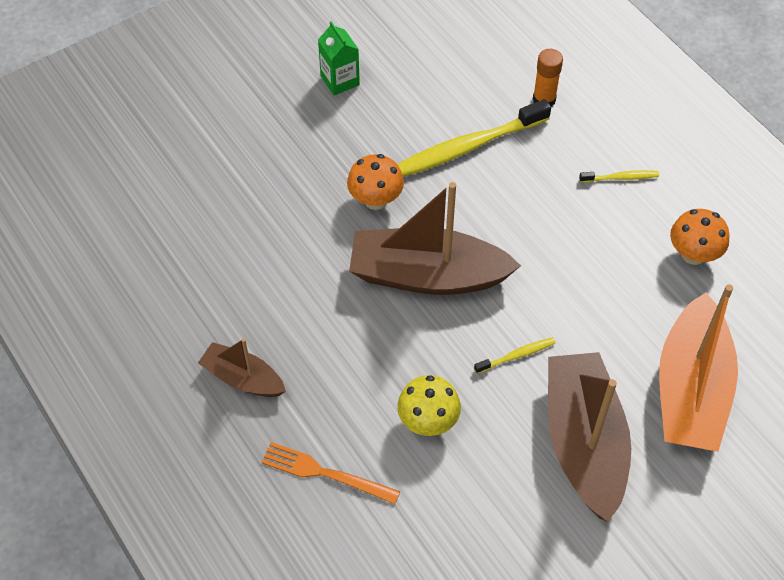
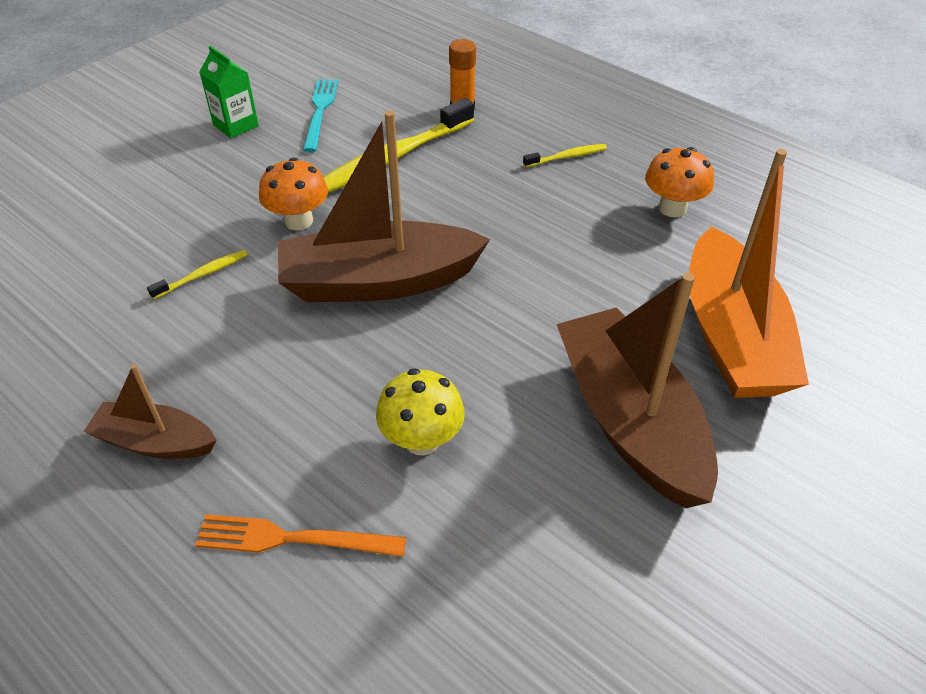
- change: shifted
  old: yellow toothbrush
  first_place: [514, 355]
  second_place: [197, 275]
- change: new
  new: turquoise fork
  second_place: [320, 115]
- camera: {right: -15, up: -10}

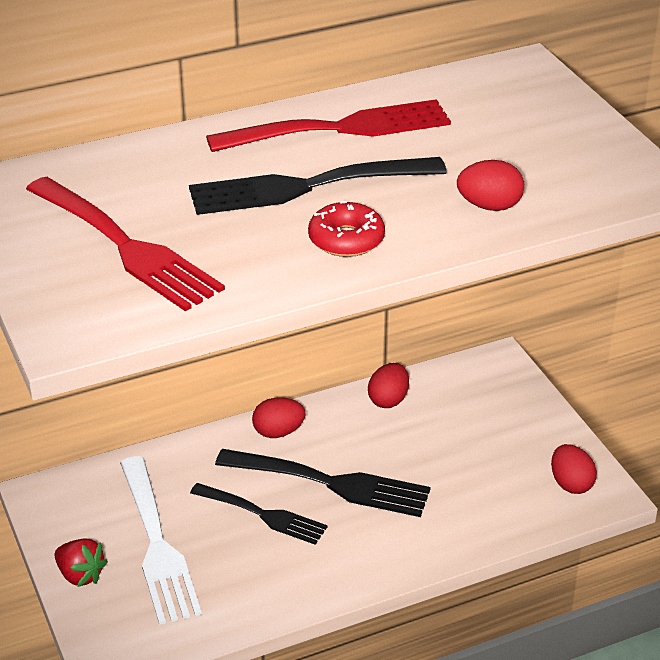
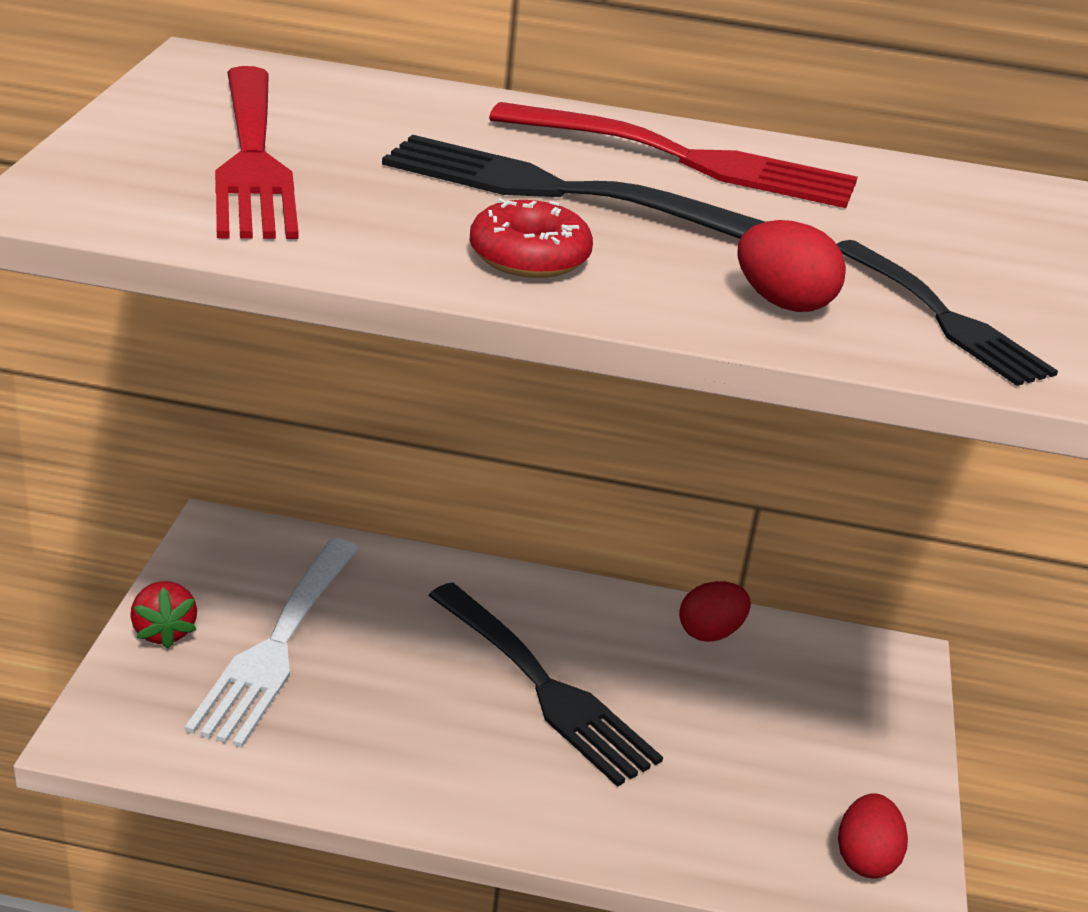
- change: shifted
  old: black fork
  first_place: [259, 514]
  second_place: [947, 313]
- change: gone
  old: red egg
  first_place: [278, 417]
- camera: {right: 30, up: -5}

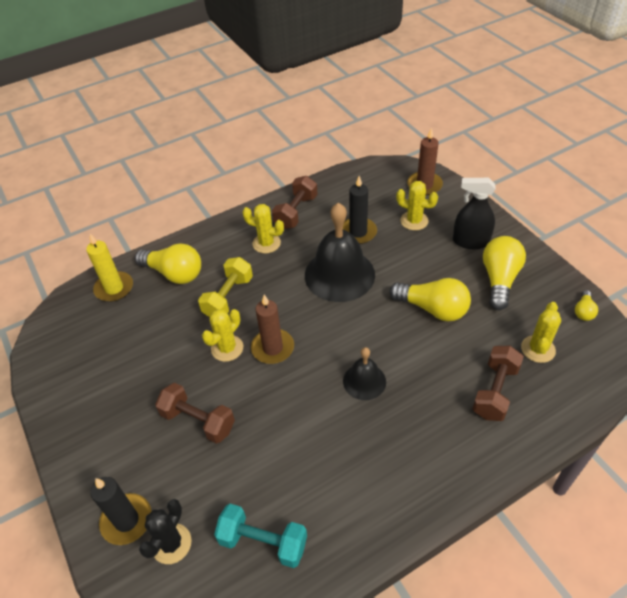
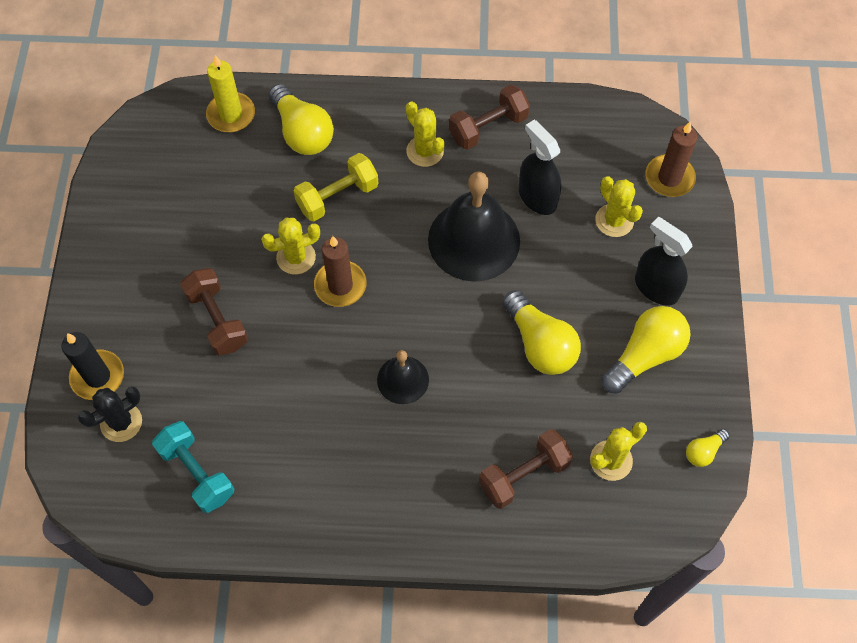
- change: swapped
  old: black candle
  new: black spray bottle
  first_place: [360, 210]
  second_place: [540, 167]
- camera: {right: 30, up: 15}

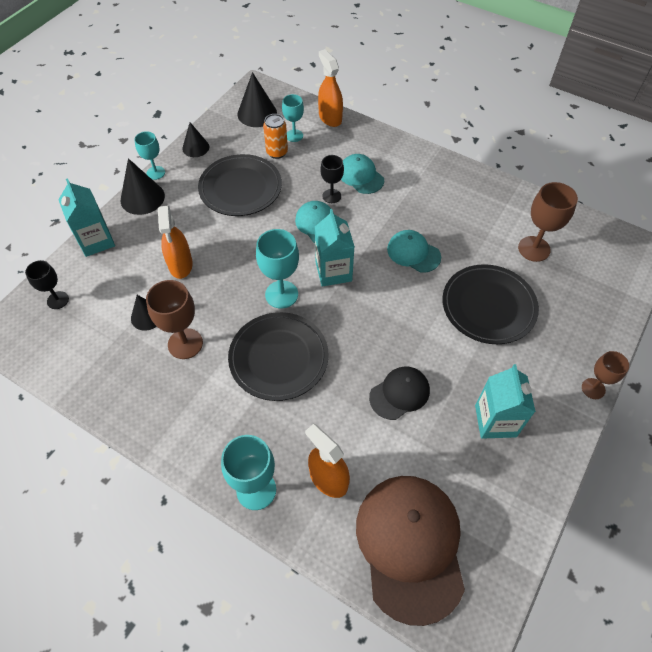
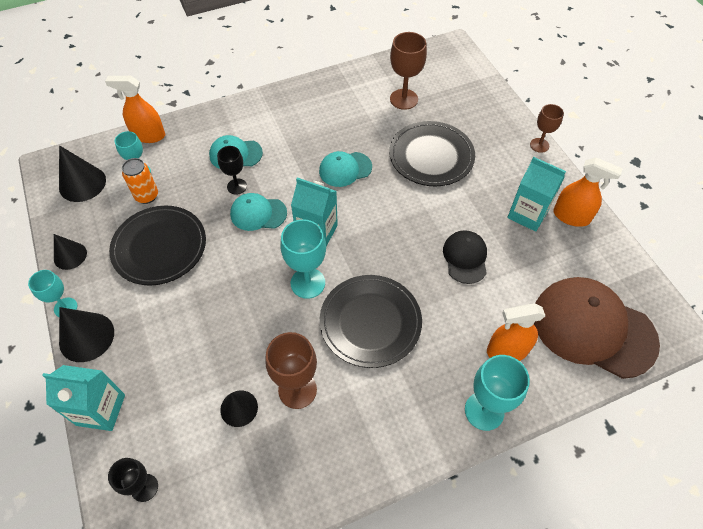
- change: shifted
  old: orange spray bottle
  first_place: [175, 242]
  second_place: [588, 192]
- camera: {right: -55, up: 0}

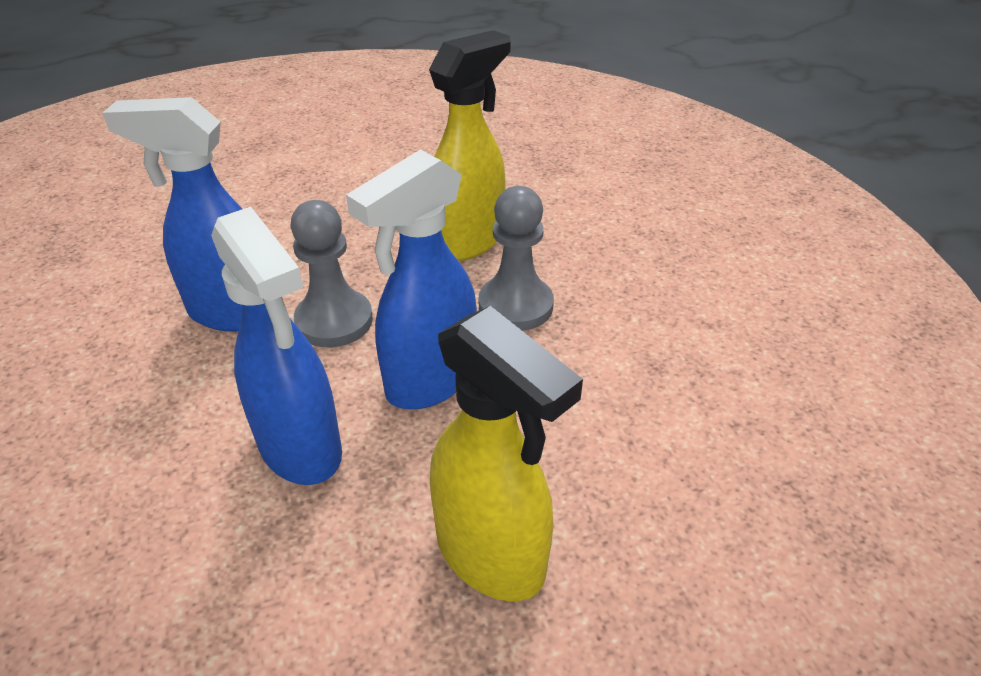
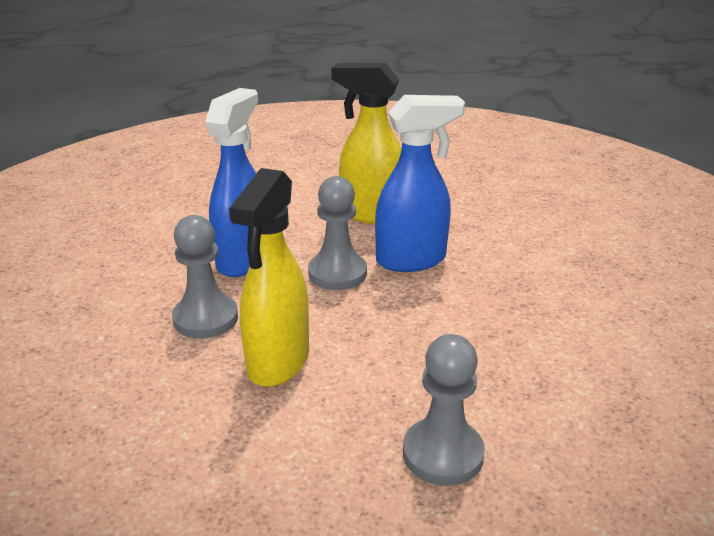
- change: shifted
  old: yellow spray bottle
  first_place: [506, 453]
  second_place: [366, 143]
- change: new
  new: grey pawn
  second_place: [444, 410]
- change: gone
  old: blue spray bottle
  first_place: [276, 345]
- camera: {right: 155, up: -10}

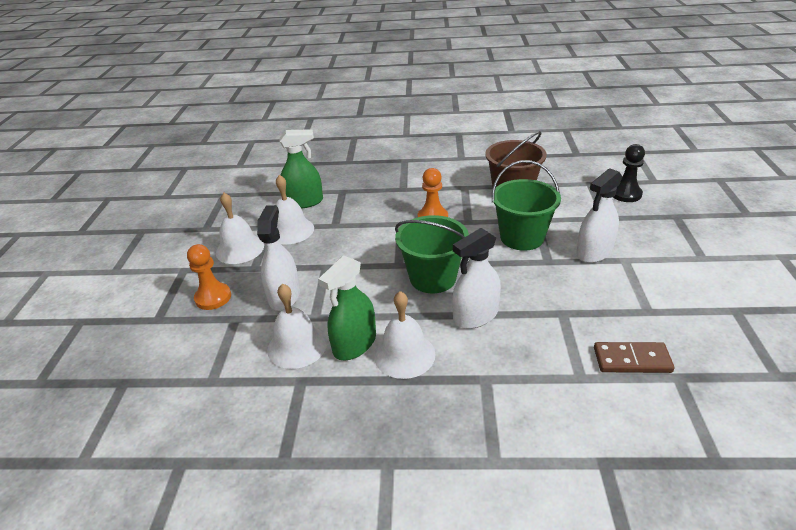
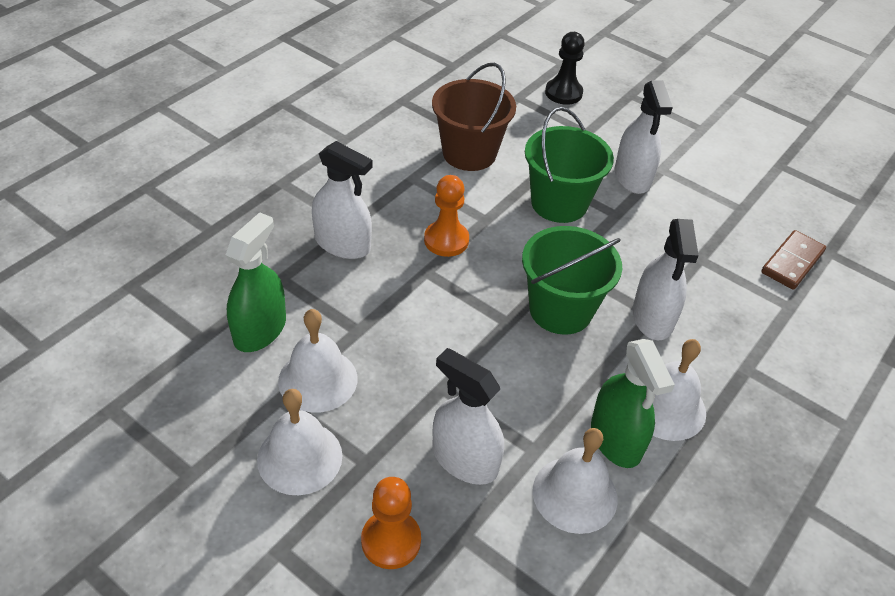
- change: new
  new: white spray bottle
  second_place: [342, 200]
- camera: {right: -60, up: 10}

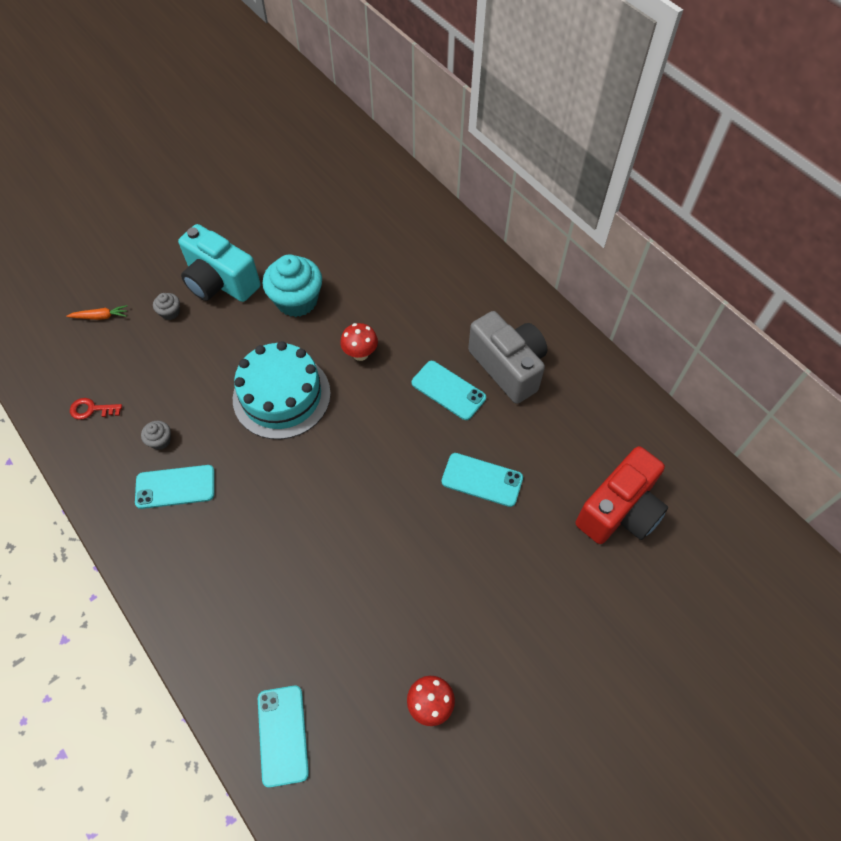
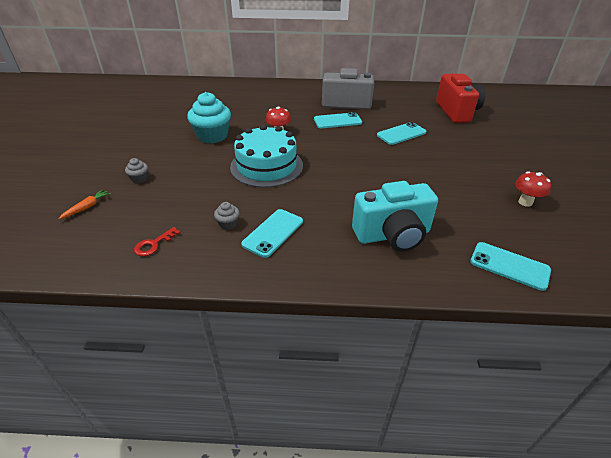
- change: shifted
  old: turquoise camera
  first_place: [219, 263]
  second_place: [395, 216]
- camera: {right: -50, up: -20}

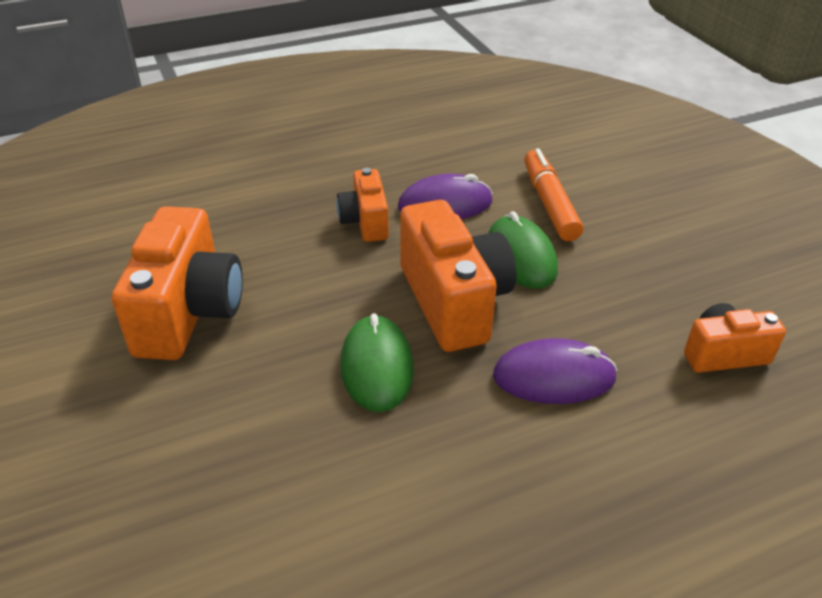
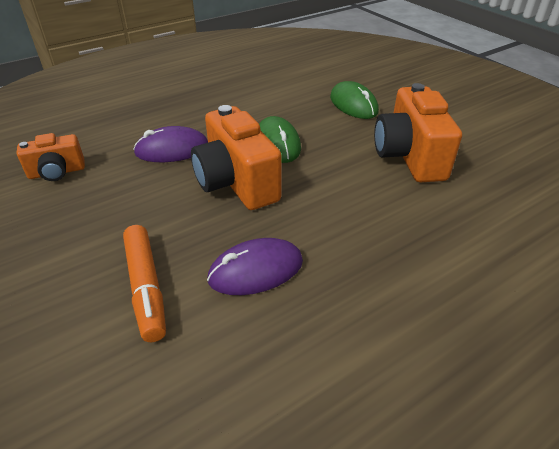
- change: shifted
  old: green mouse
  first_place: [523, 250]
  second_place: [354, 100]
- change: gone
  old: orange camera
  first_place: [363, 205]
- camera: {right: 170, up: 0}

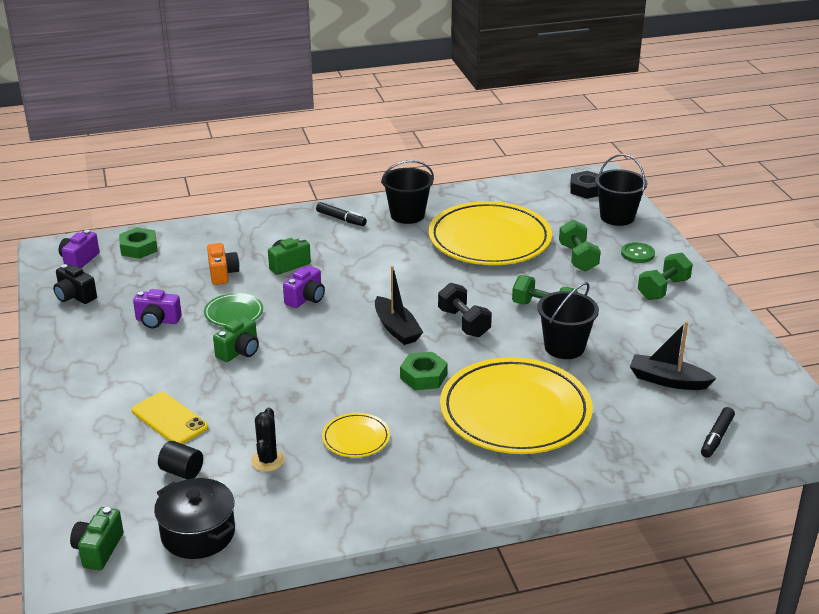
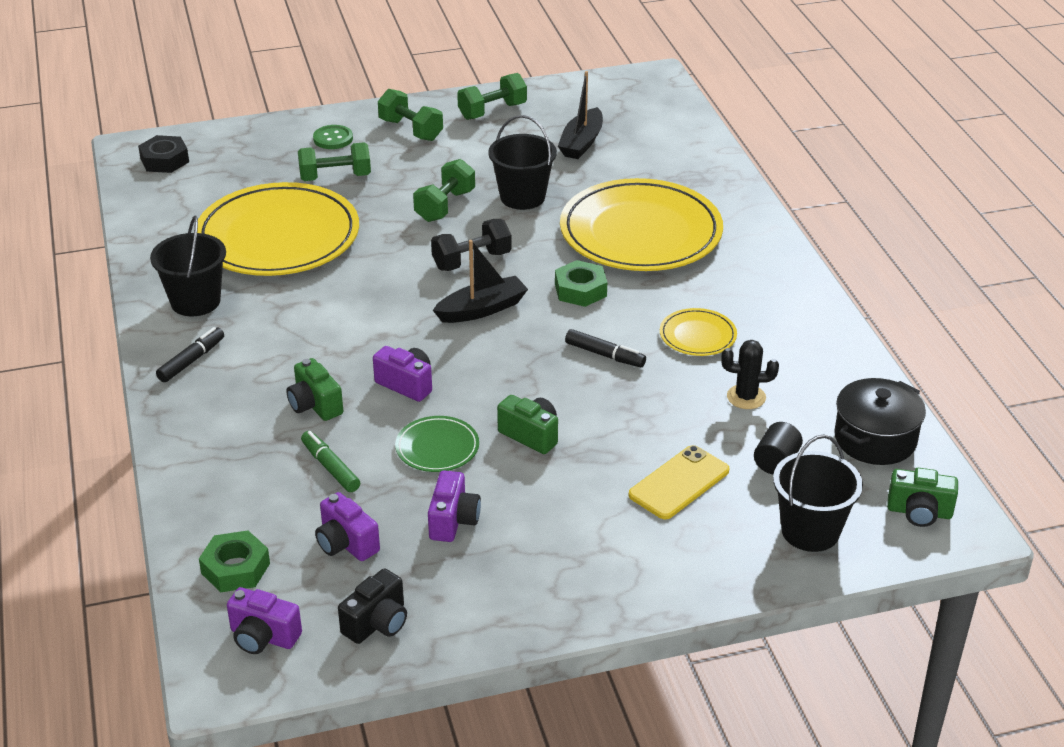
- change: swapped
  old: orange camera
  new: green marker
  first_place: [223, 264]
  second_place: [330, 461]
- change: new
  new: purple camera
  second_place: [347, 526]
- change: new
  new: green dumbbell
  second_place: [492, 96]
- change: shifted
  old: black marker
  first_place: [718, 432]
  second_place: [605, 348]
- change: shifted
  old: black bucket
  first_place: [621, 190]
  second_place: [818, 493]
- camera: {right: -90, up: 5}

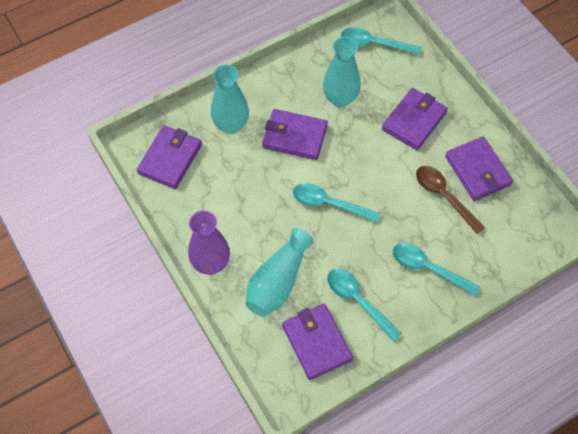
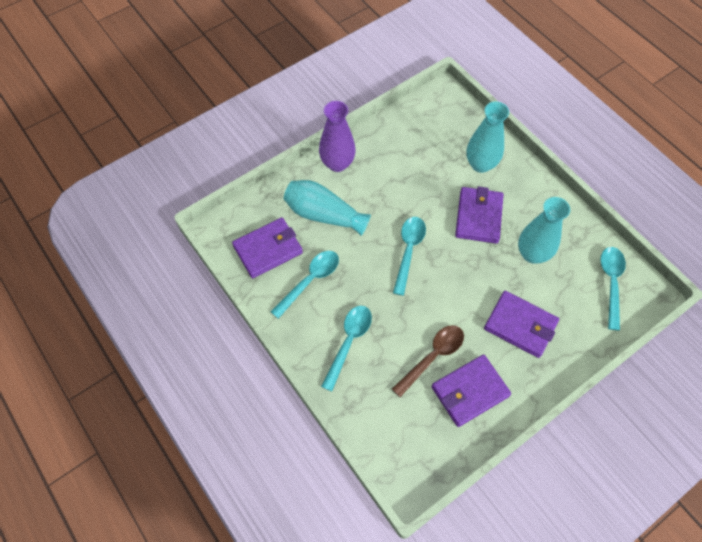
- change: gone
  old: purple wallet
  first_place: [169, 157]
- camera: {right: 85, up: 0}

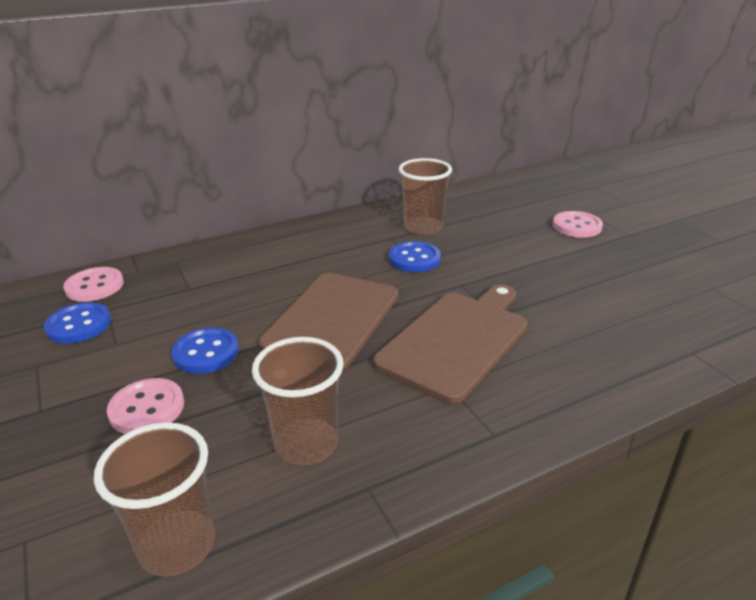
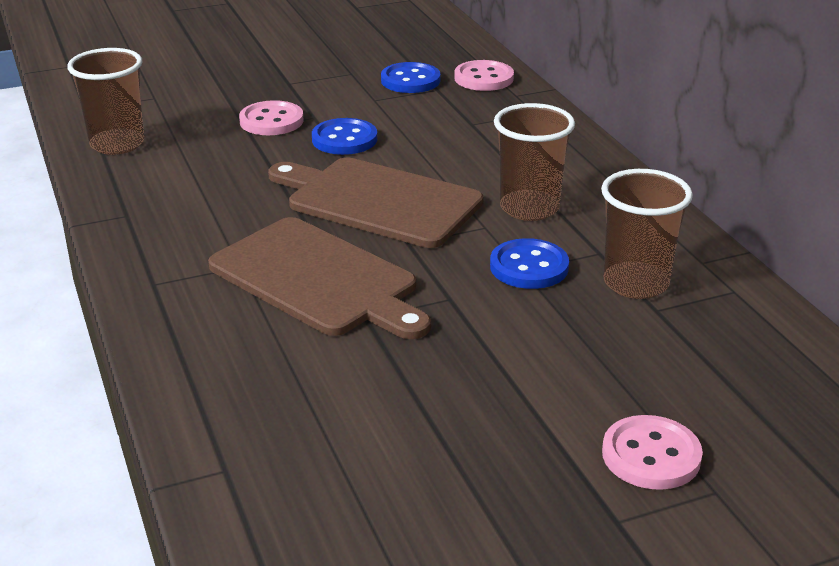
- change: shifted
  old: brown cup
  first_place: [298, 401]
  second_place: [534, 162]
- camera: {right: 95, up: 0}

